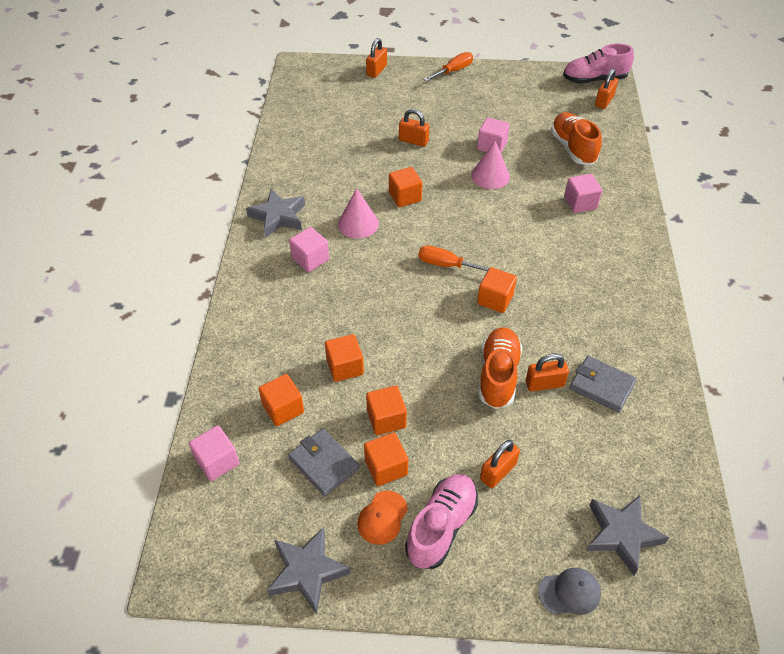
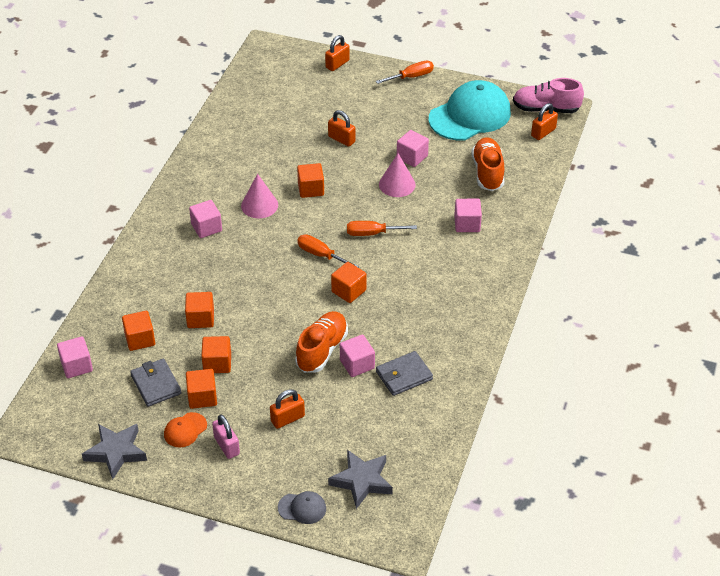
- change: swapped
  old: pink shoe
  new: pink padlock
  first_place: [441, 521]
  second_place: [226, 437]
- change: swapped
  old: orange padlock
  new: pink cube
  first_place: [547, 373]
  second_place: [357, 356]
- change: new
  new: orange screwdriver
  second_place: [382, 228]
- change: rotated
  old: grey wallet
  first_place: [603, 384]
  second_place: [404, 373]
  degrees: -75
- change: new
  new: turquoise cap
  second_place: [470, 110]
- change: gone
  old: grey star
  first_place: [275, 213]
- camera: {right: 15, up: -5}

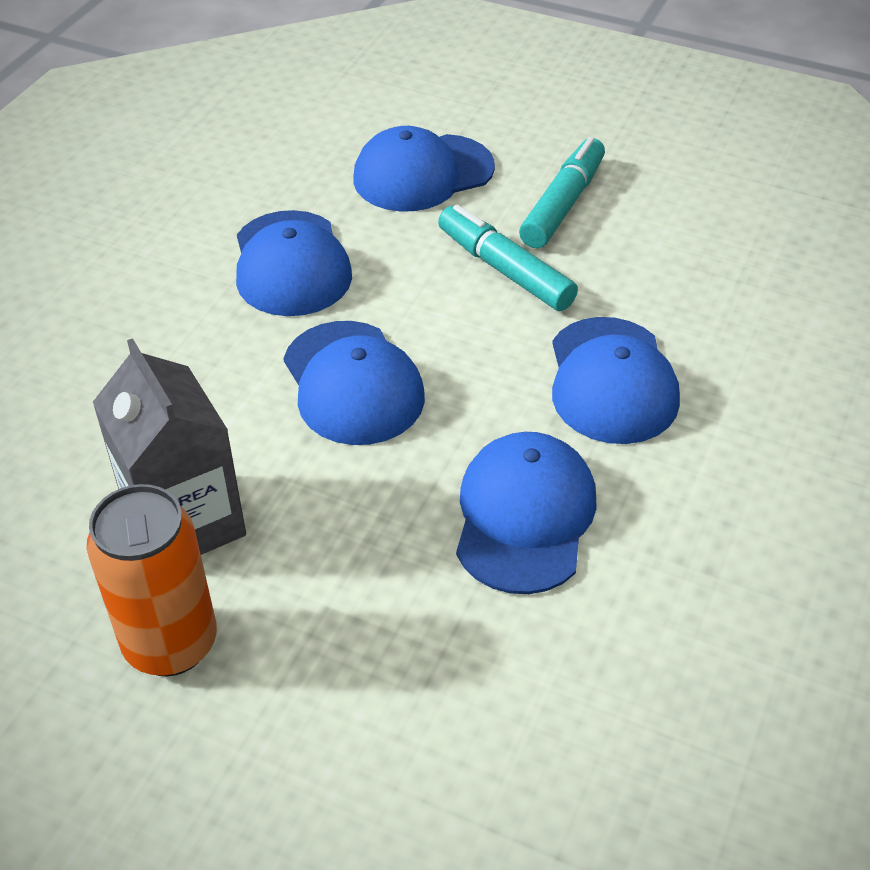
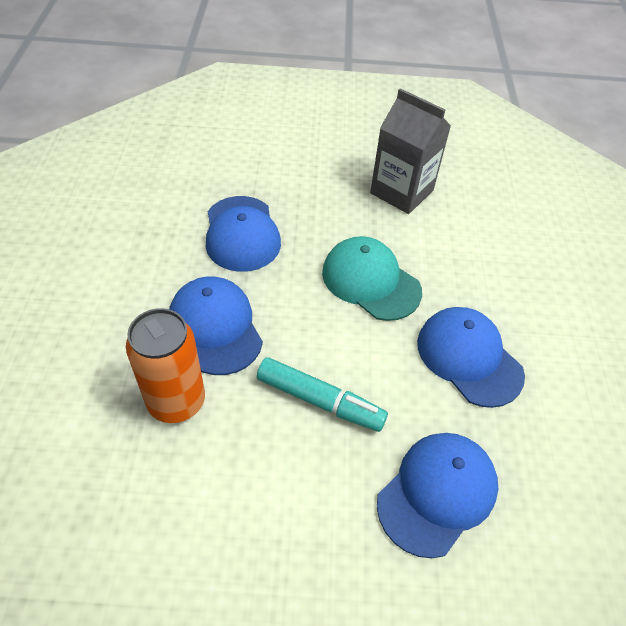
- change: shifted
  old: orange can
  first_place: [152, 580]
  second_place: [165, 365]
- change: repainted
  old: blue cap
  new: turquoise cap
  first_place: [354, 383]
  second_place: [372, 278]
- change: gone
  old: turquoise marker
  first_place: [562, 192]
- camera: {right: 155, up: 5}

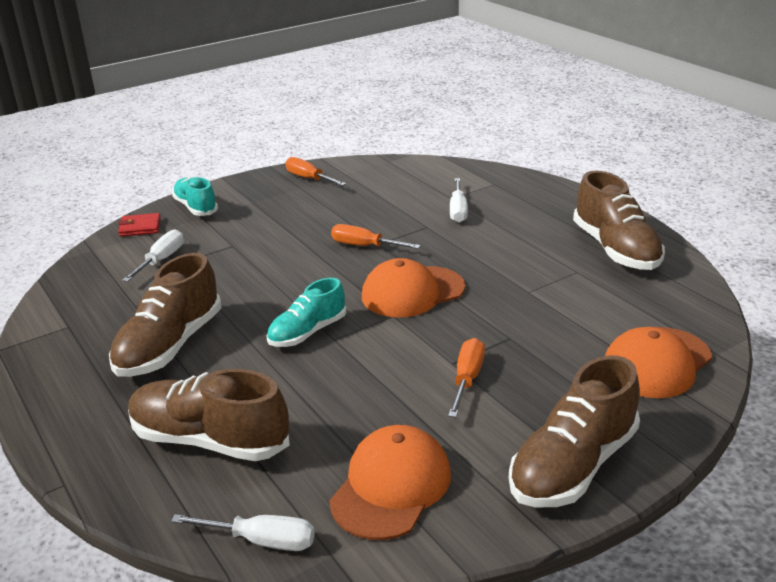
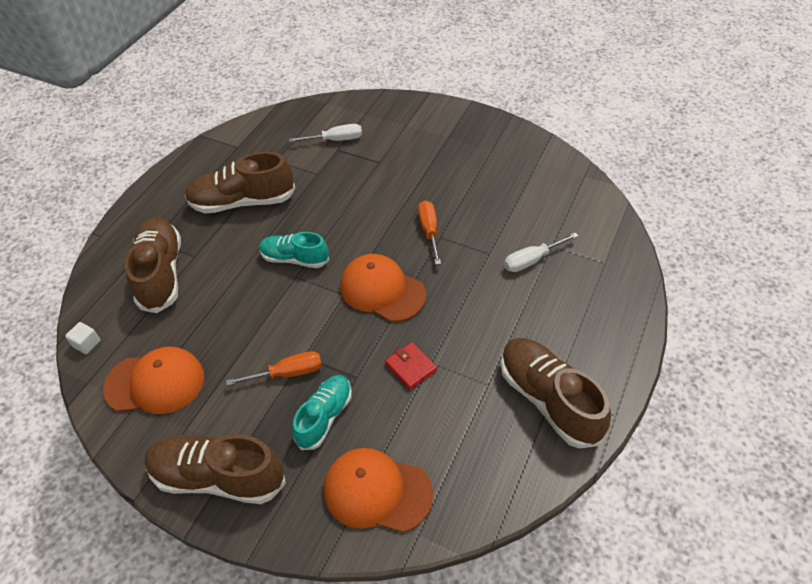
- change: swapped
  old: white screwdriver
  new: white cube
  first_place: [243, 532]
  second_place: [82, 338]
- change: shifted
  old: turquoise shoe
  first_place: [195, 196]
  second_place: [322, 412]
- change: shifted
  old: red wallet
  first_place: [139, 225]
  second_place: [411, 366]
- change: rotated
  old: brown shoe
  first_place: [619, 220]
  second_place: [556, 393]
  degrees: 105
- change: gone
  old: orange screwdriver
  first_place: [315, 171]
- camera: {right: 60, up: 20}

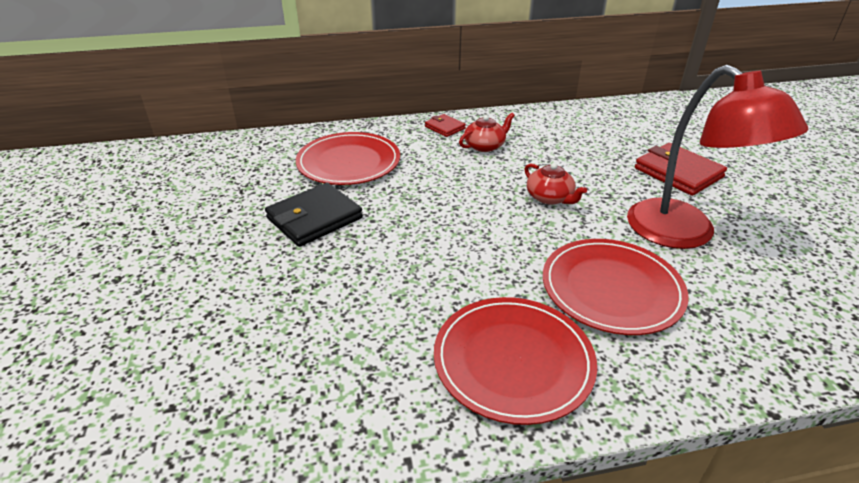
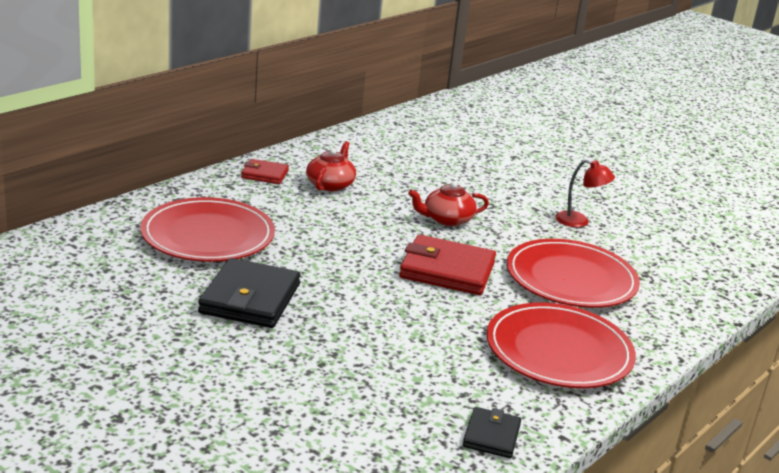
- change: shifted
  old: red wallet
  first_place: [681, 169]
  second_place: [447, 265]
- change: rotated
  old: red teapot
  first_place: [556, 184]
  second_place: [448, 203]
  degrees: 150
- change: new
  new: black wallet
  second_place: [492, 432]
- change: scaled
  old: red lamp
  first_place: [717, 157]
  second_place: [585, 193]
  factor: 0.41
- camera: {right: -40, up: -10}

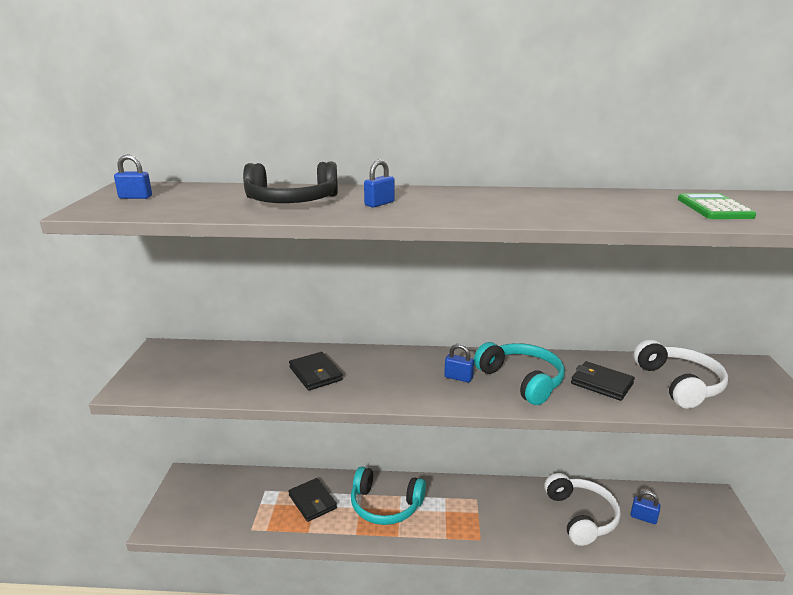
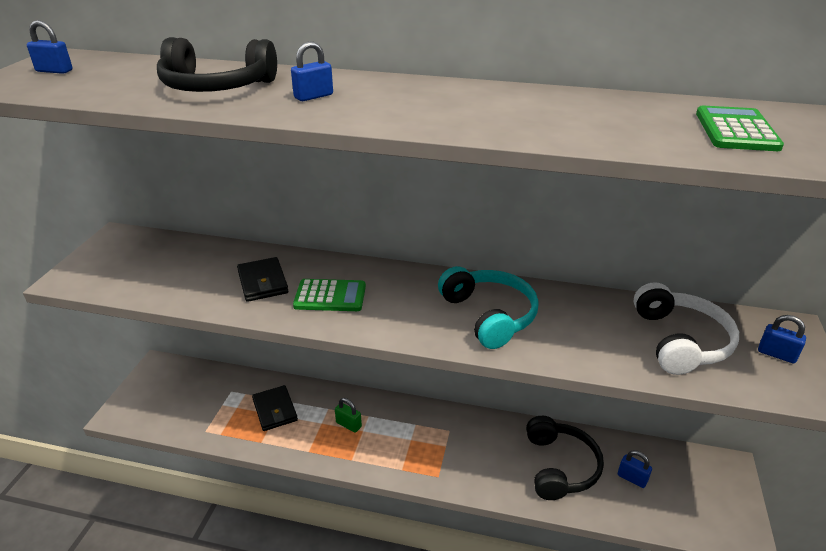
- change: new
  new: green calculator
  second_place: [329, 295]
- change: swapped
  old: turquoise headphones
  new: green padlock
  first_place: [388, 496]
  second_place: [348, 415]
- change: repainted
  old: white headphones
  new: black headphones
  first_place: [582, 509]
  second_place: [565, 458]
- change: shifted
  old: blue padlock
  first_place: [459, 363]
  second_place: [782, 339]
- change: gone
  old: black wallet
  first_place: [603, 381]
- camera: {right: 10, up: 10}

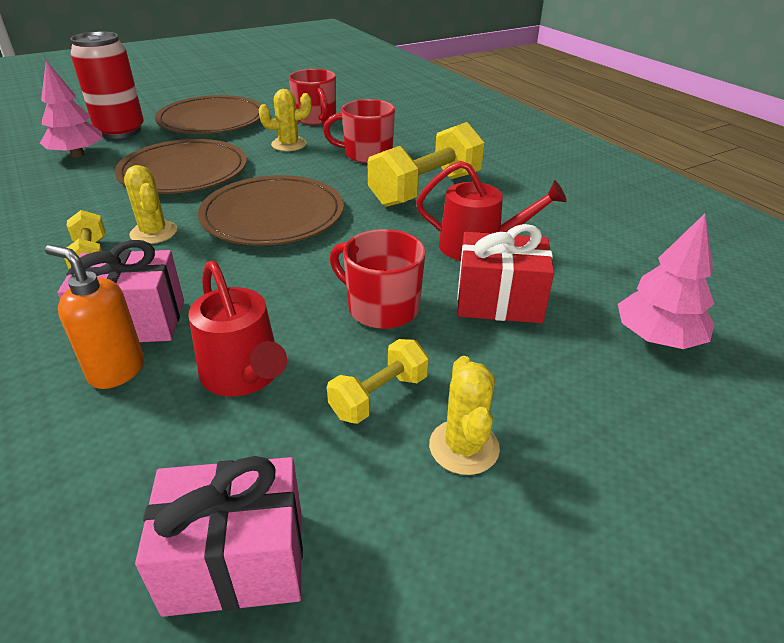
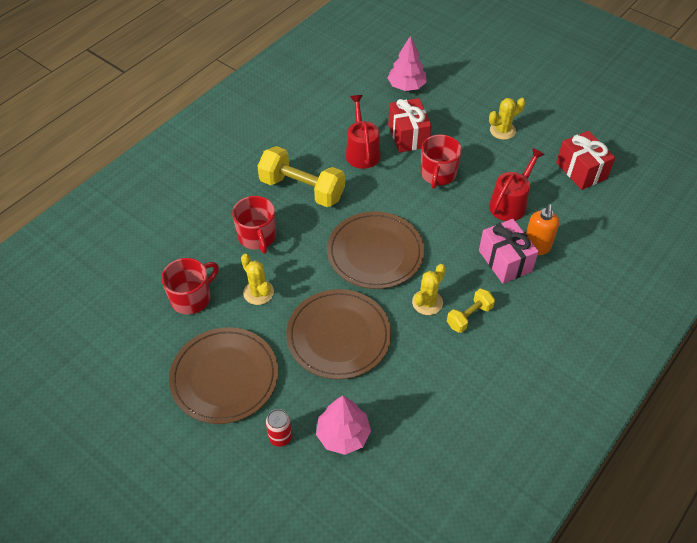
- change: scaled
  old: red can
  first_place: [107, 85]
  second_place: [279, 428]
  factor: 0.48
- change: repainted
  old: pink gift
  new: red gift
  first_place: [219, 536]
  second_place: [585, 160]
- change: gone
  old: yellow dumbbell
  first_place: [378, 381]
- camera: {right: -110, up: 15}

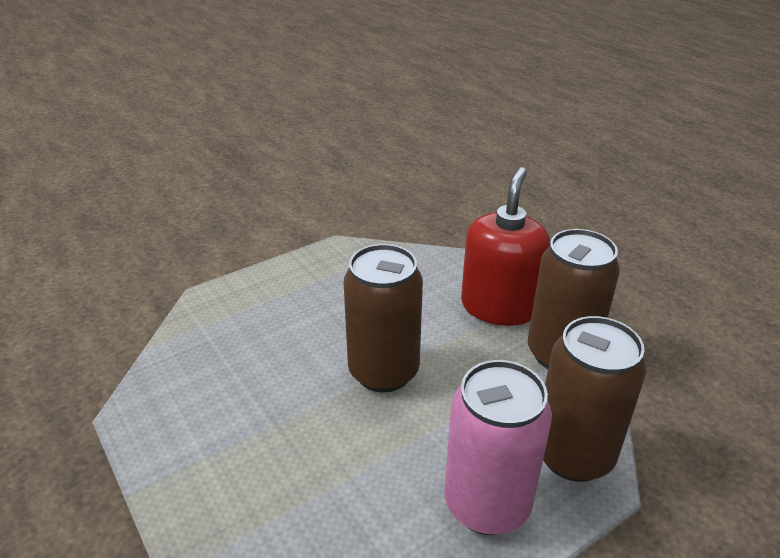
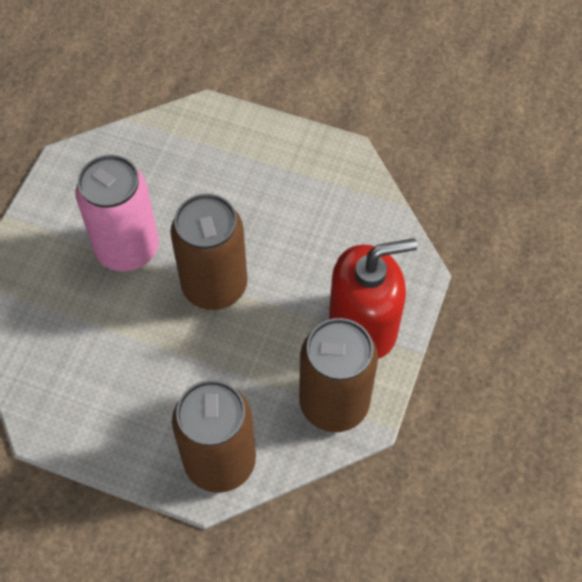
- change: shifted
  old: pink can
  first_place: [498, 447]
  second_place: [117, 213]
- camera: {right: 55, up: 25}

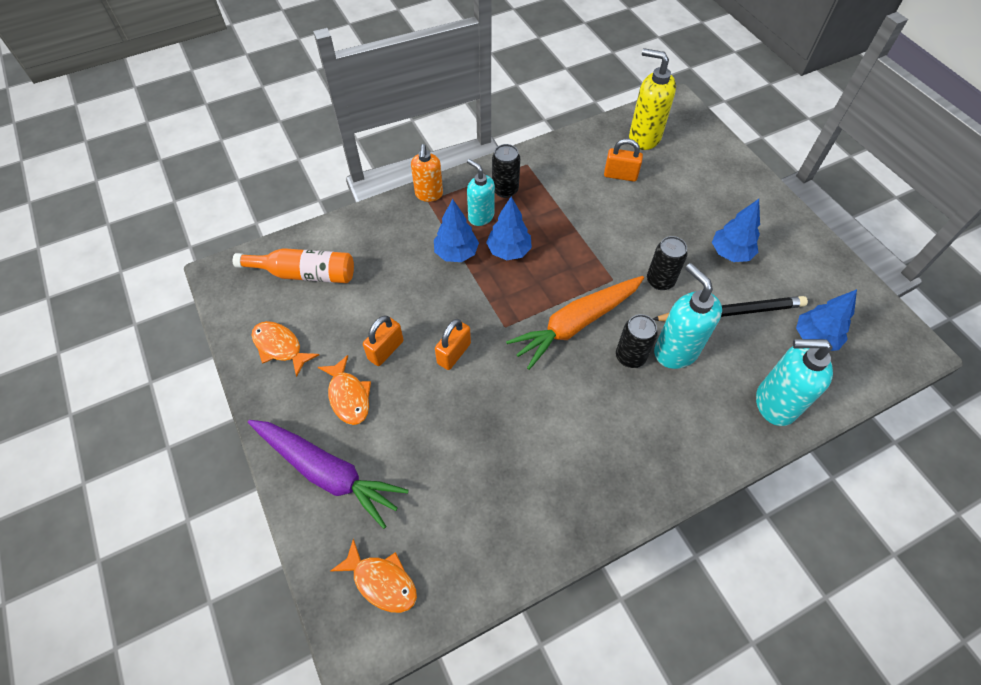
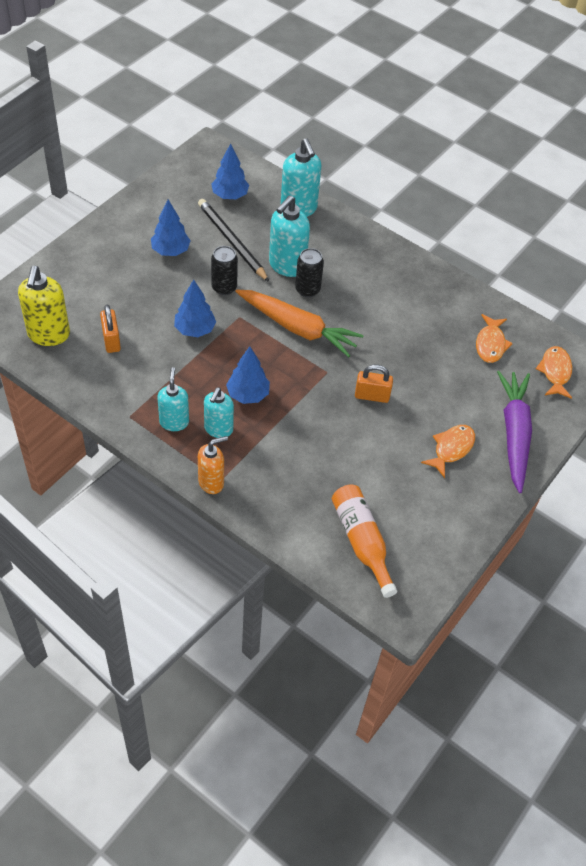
- change: swapped
  old: black can
  new: turquoise soap dispenser
  first_place: [506, 171]
  second_place: [173, 399]
- change: shifted
  old: blue tree
  first_place: [456, 230]
  second_place: [195, 308]
- change: shifted
  old: orange fish
  first_place: [285, 349]
  second_place: [494, 338]
- change: gone
  old: orange padlock
  first_place: [383, 341]
- camera: {right: -120, up: -5}

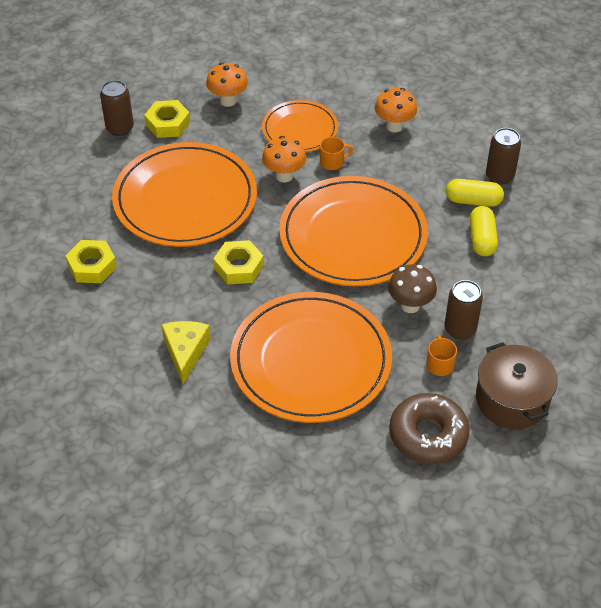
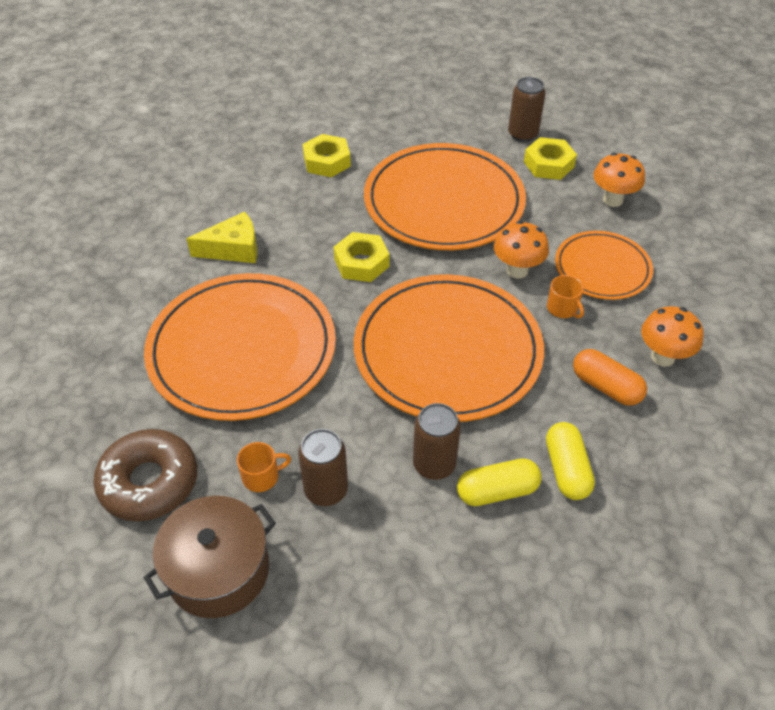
- change: shifted
  old: brown can
  first_place: [503, 156]
  second_place: [437, 441]
- change: new
  new: orange capsule
  second_place: [610, 377]
- change: gone
  old: brown mushroom
  first_place: [412, 288]
- camera: {right: 75, up: 0}

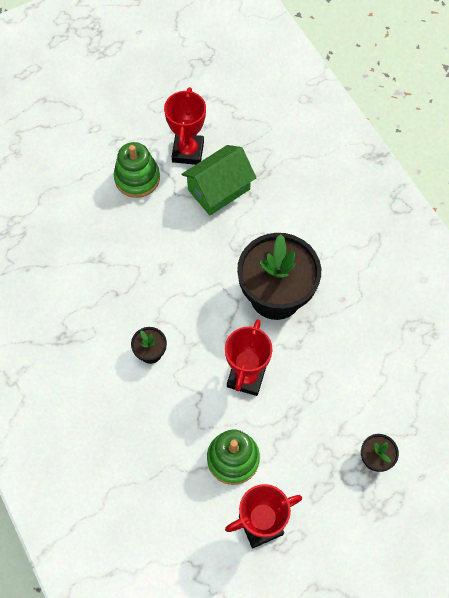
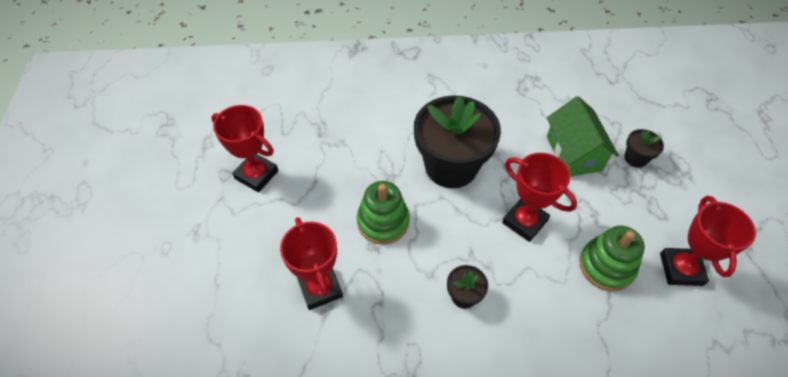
- change: new
  new: red trophy
  second_place: [311, 263]
- change: shifted
  old: green stacking toy
  first_place: [137, 170]
  second_place: [383, 213]
- change: shifted
  old: green house
  first_place: [219, 180]
  second_place: [583, 136]
- camera: {right: -65, up: -10}

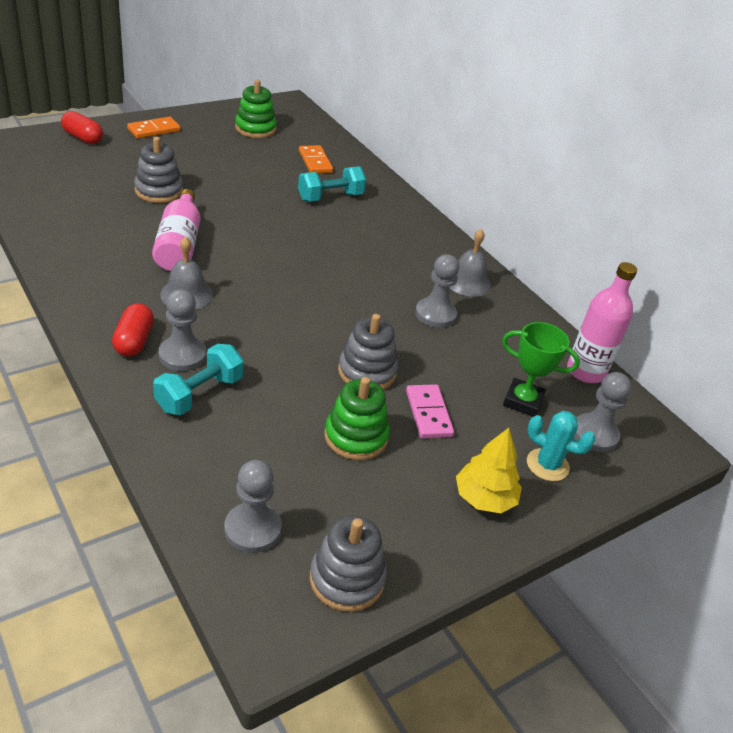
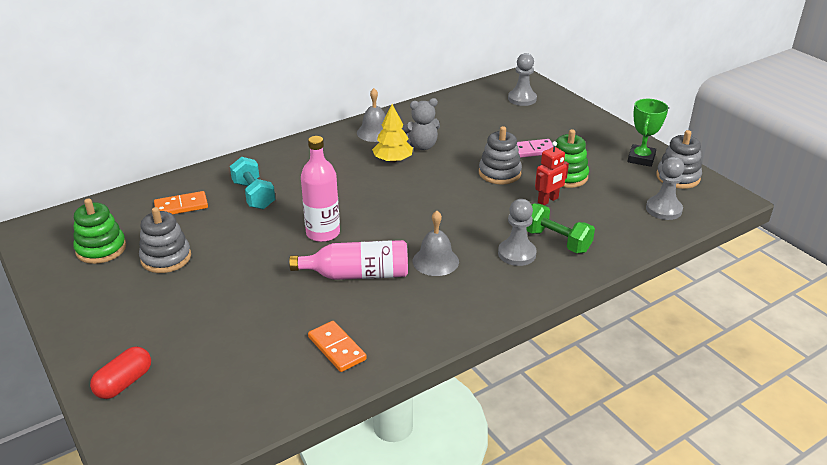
- change: shifted
  old: grey stacking toy
  first_place: [158, 170]
  second_place: [165, 240]
- change: shifted
  old: pink bottle
  first_place: [602, 322]
  second_place: [320, 189]
- change: shifted
  old: orange domino
  first_place: [154, 127]
  second_place: [337, 346]
- change: shifted
  old: yellow tree
  first_place: [489, 470]
  second_place: [392, 133]
- change: swapped
  old: grey pawn
  new: grey teddy bear
  first_place: [437, 291]
  second_place: [421, 124]
- change: repainted
  old: turquoise dumbbell
  new: green dumbbell
  first_place: [198, 379]
  second_place: [560, 228]
- change: new
  new: red robot
  second_place: [552, 173]
- change: shifted
  old: green trophy
  first_place: [541, 369]
  second_place: [648, 133]
- change: gone
  old: red capsule
  first_place: [133, 330]
- change: gone
  old: turquoise cactus
  first_place: [561, 446]
- camera: {right: -85, up: -5}

